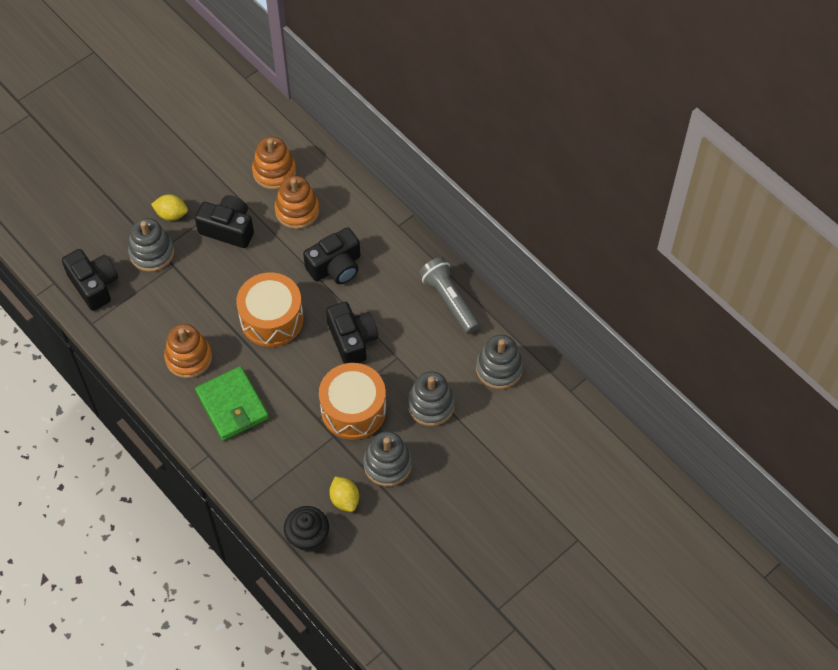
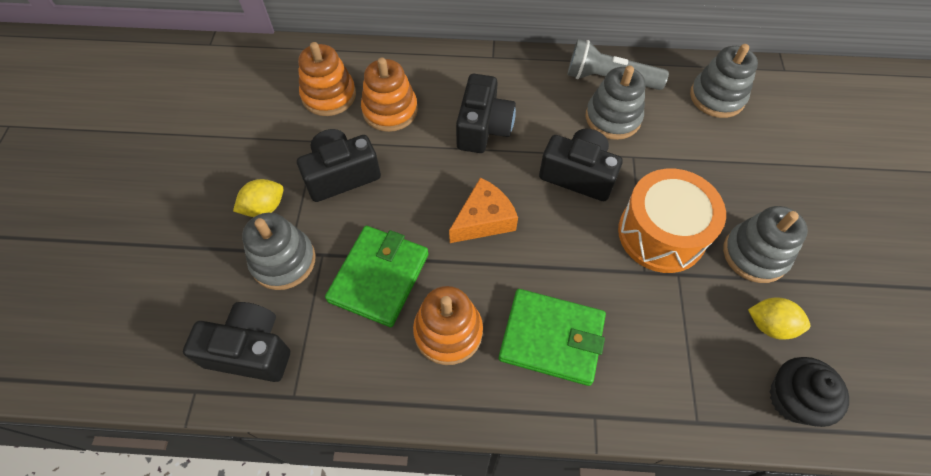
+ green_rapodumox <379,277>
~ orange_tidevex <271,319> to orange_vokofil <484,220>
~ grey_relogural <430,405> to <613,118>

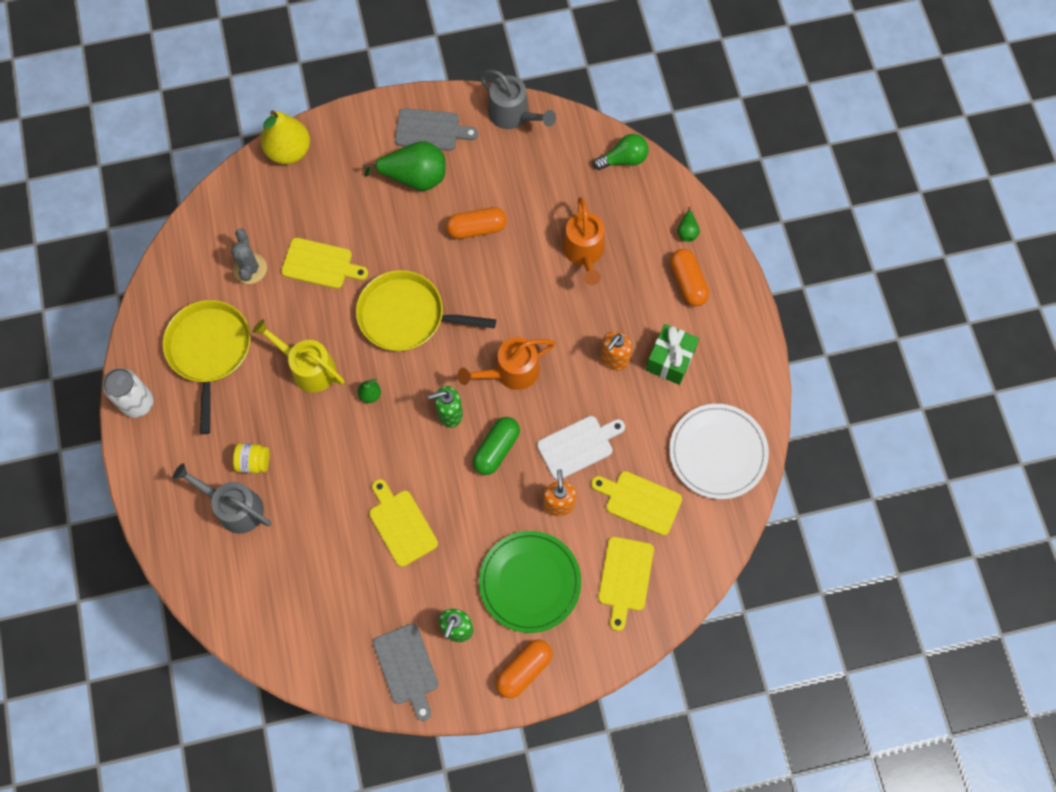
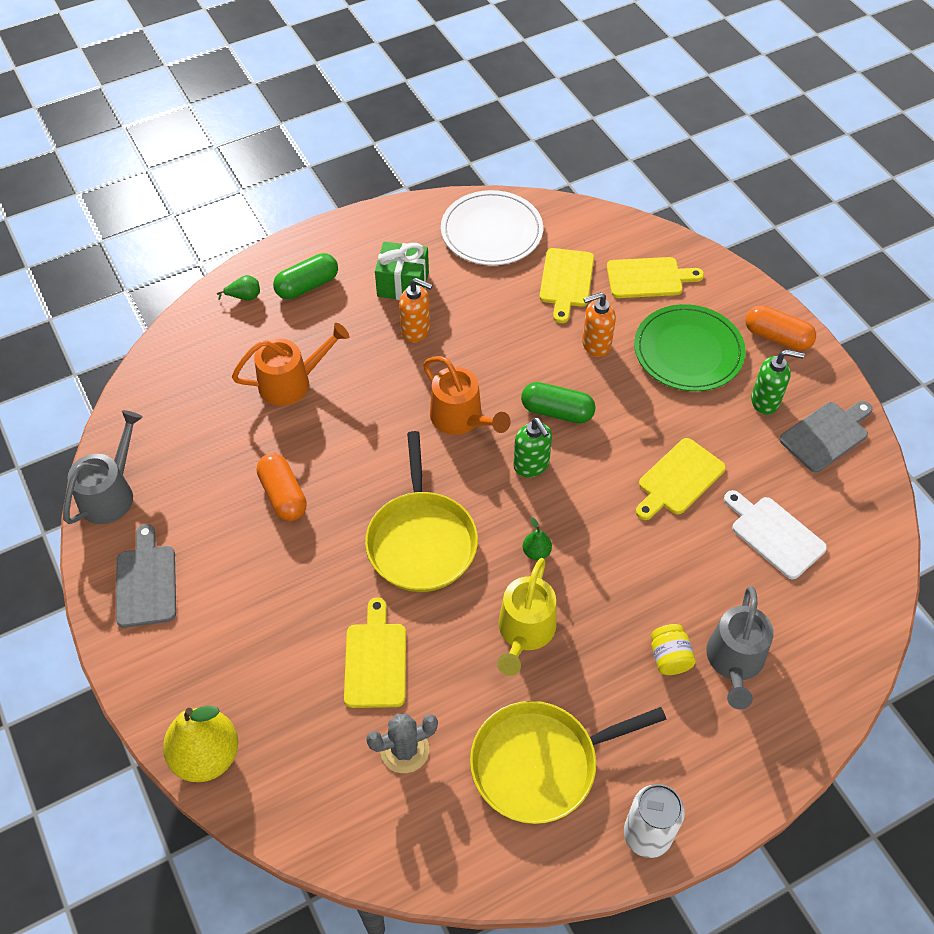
~ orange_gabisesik <688,282> to green_gabisesik <307,286>
~ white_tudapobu <578,446> to <774,534>
- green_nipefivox <414,177>
- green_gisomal <623,159>

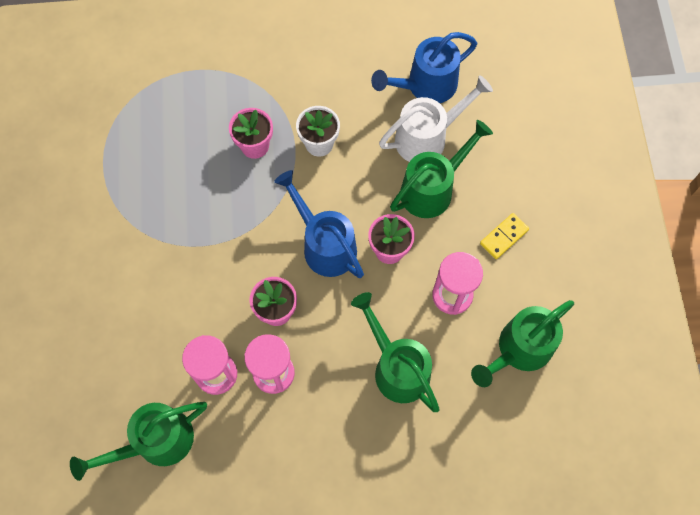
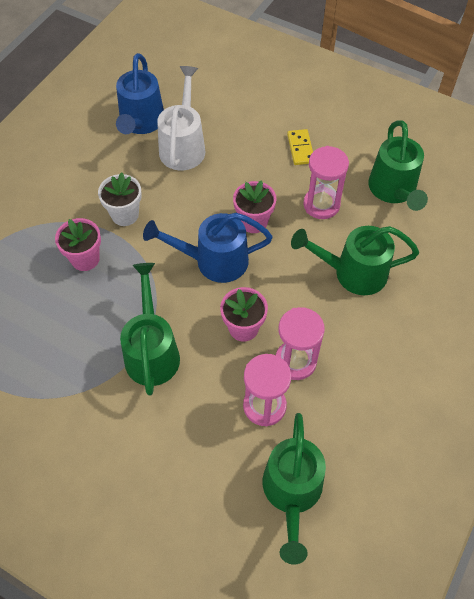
~ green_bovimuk <433,188> to <152,350>

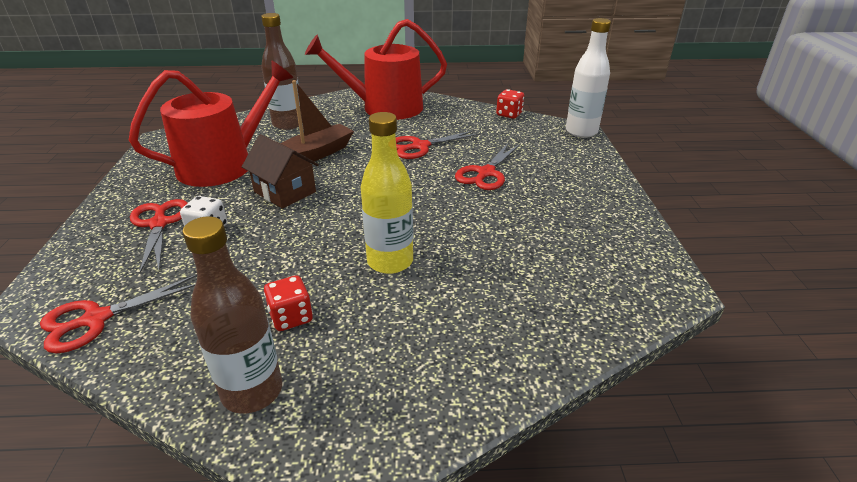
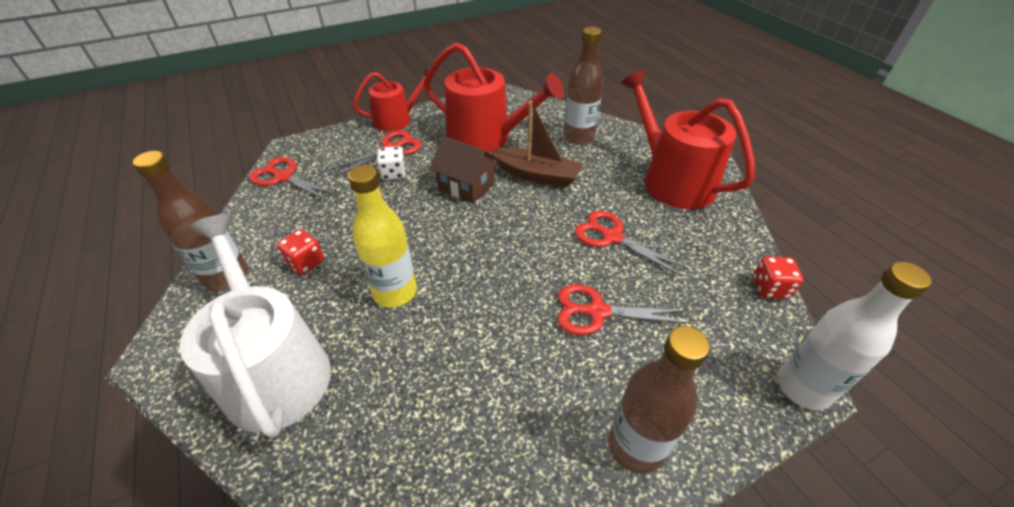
+ white_bovimuk <274,369>
+ red_bovimuk <397,120>
~ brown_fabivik <285,192> = <466,186> 75 degrees counterclockwise
+ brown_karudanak <635,446>

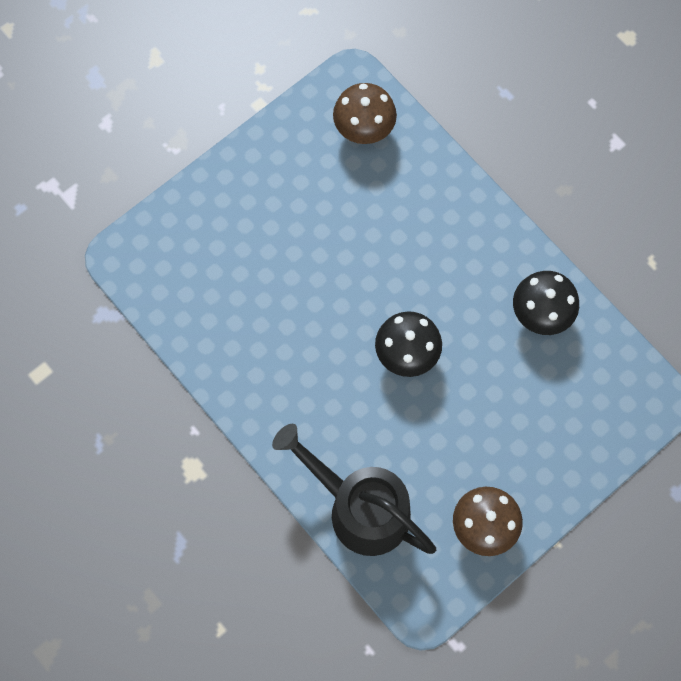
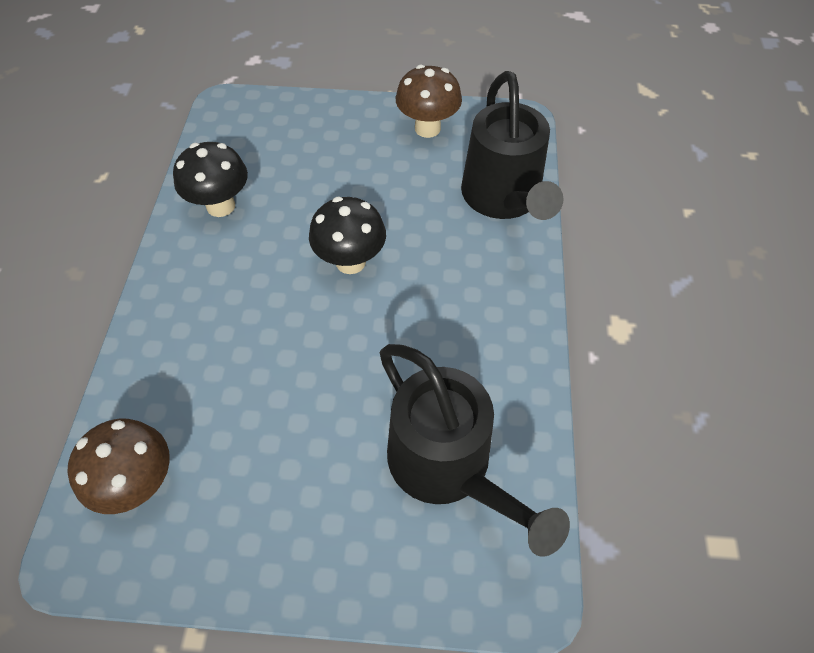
+ black_bovimuk <449,468>

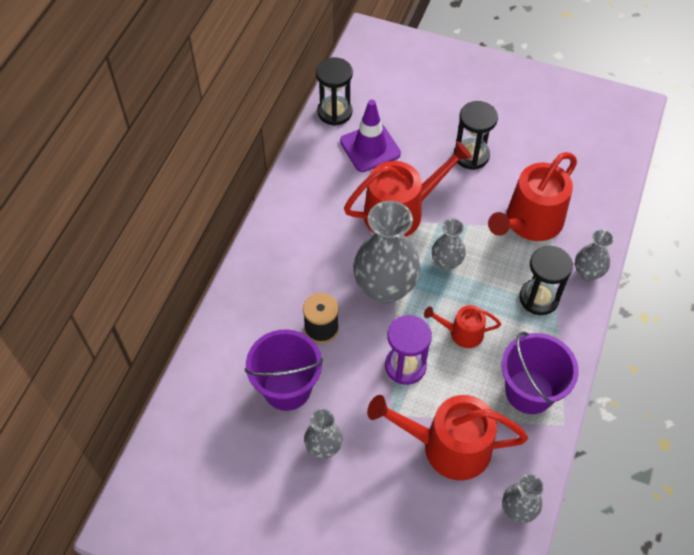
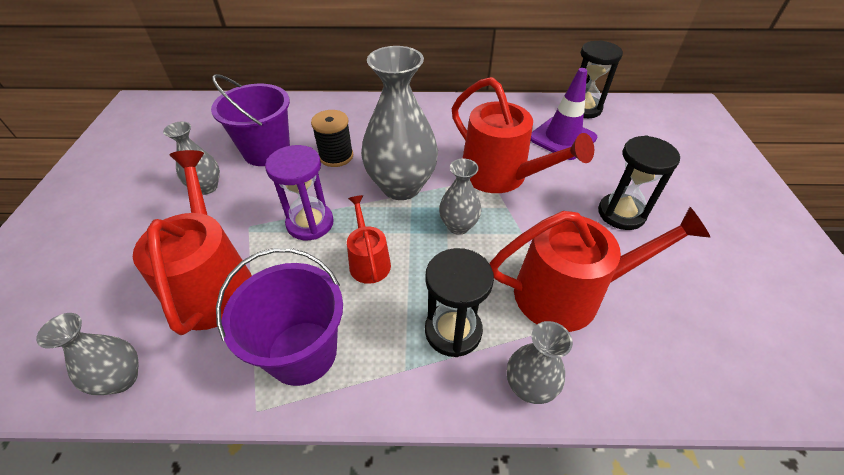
~ red_bovimuk <530,222> = <568,293> 150 degrees clockwise

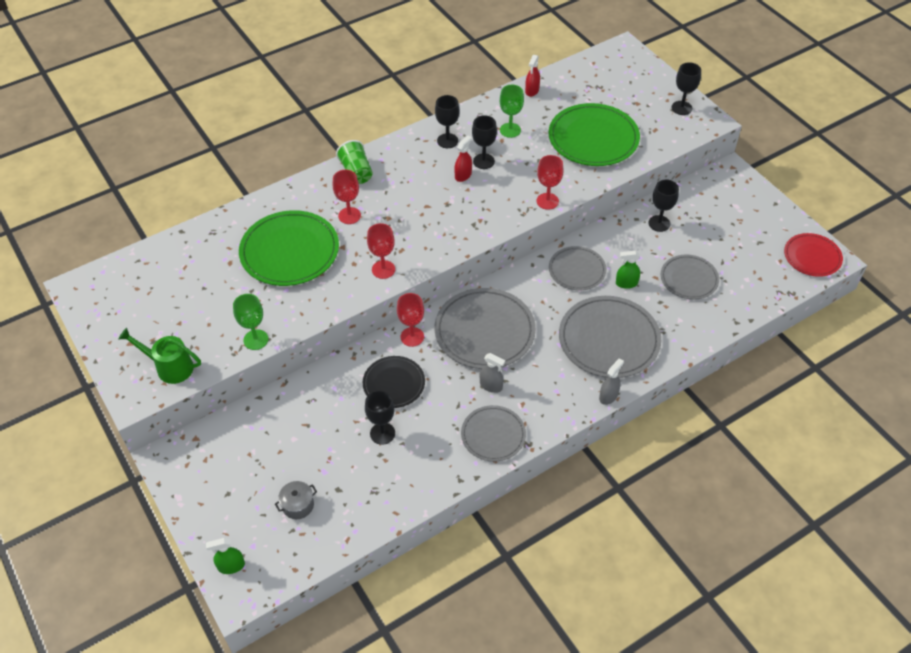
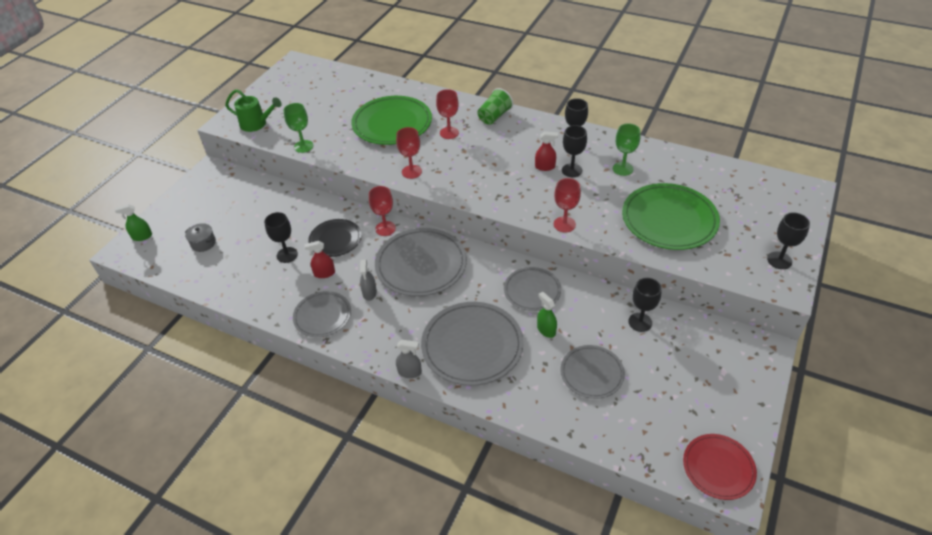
~ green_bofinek <231,566> = <142,236> 60 degrees counterclockwise
~ green_bovimuk <169,367> = <257,124> 120 degrees clockwise
~ red_bofinek <532,91> to <324,273>

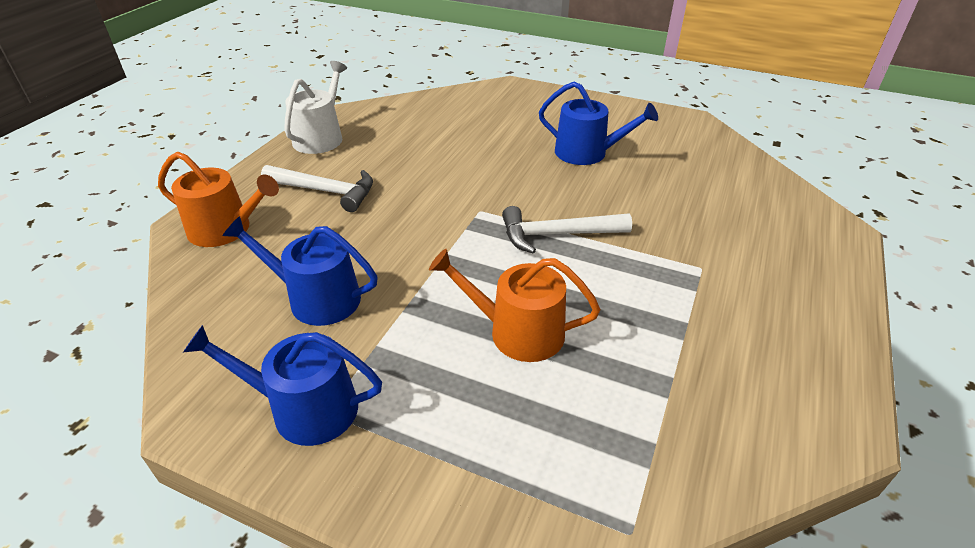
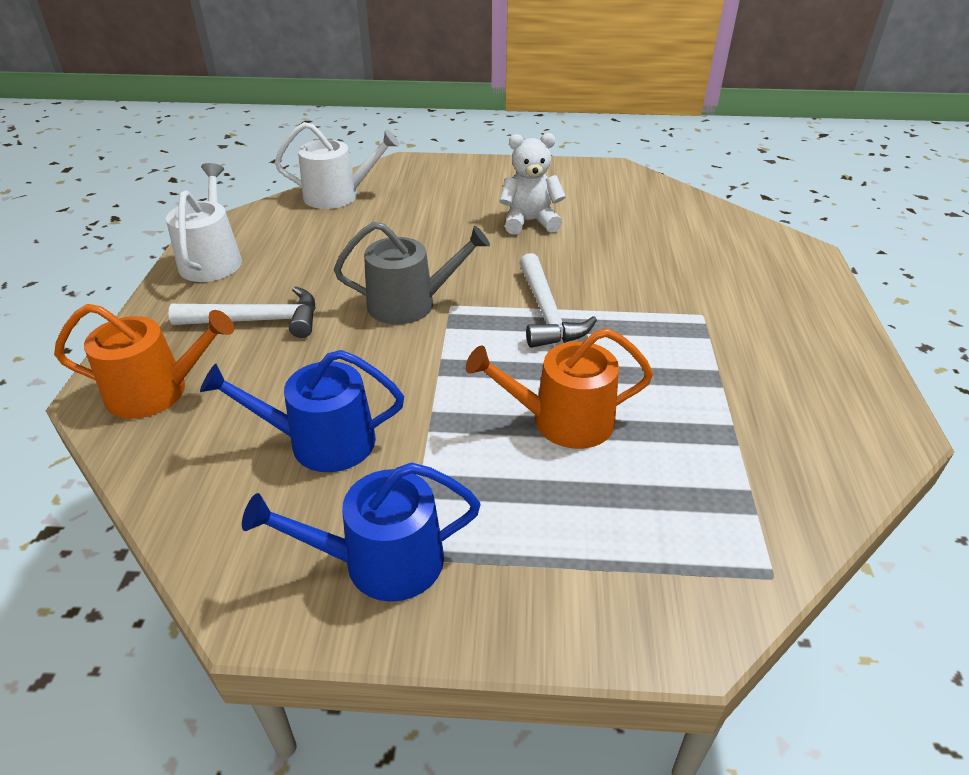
+ white_bovimuk <338,195>
+ grey_bovimuk <410,303>
~ blue_bovimuk <587,153> to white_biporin <529,222>
~ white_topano <557,234> = <546,313> 75 degrees counterclockwise

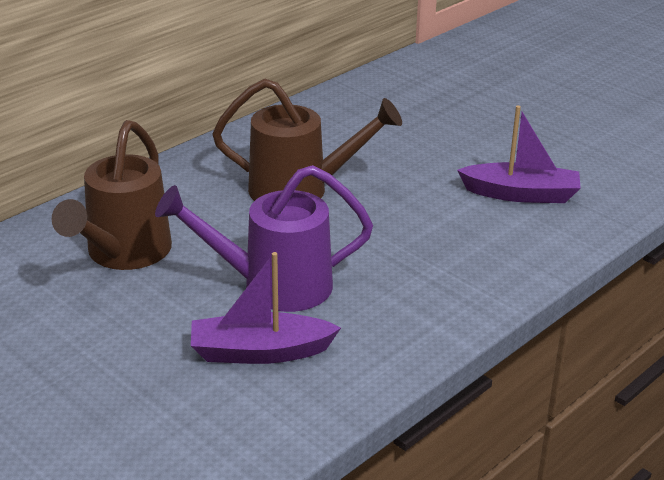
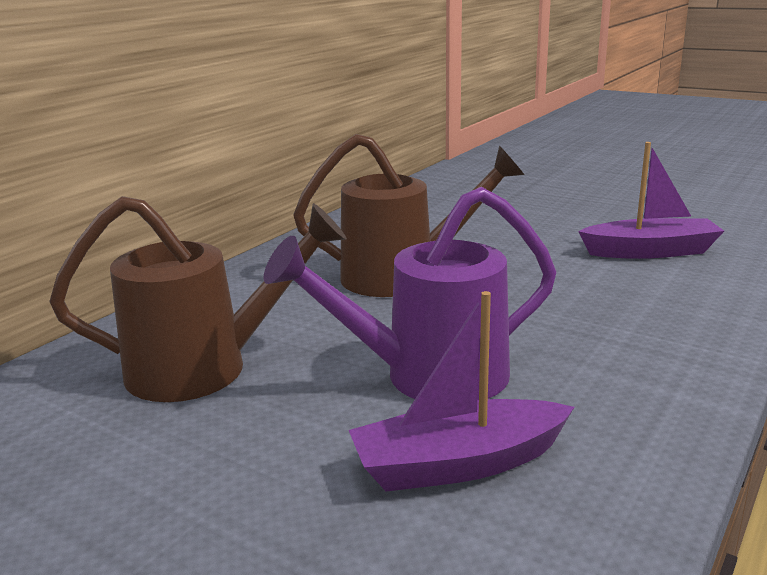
~ brown_bovimuk <123,254> = <206,368> 105 degrees counterclockwise

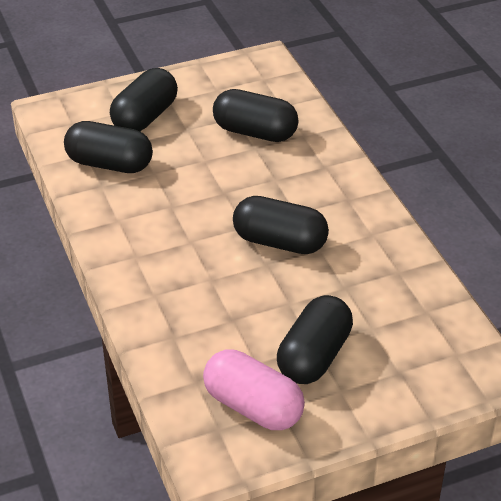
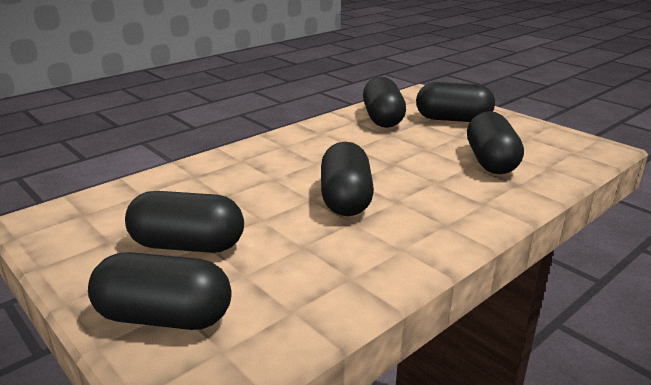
+ black_gabisesik <164,317>
- pink_gabisesik <253,406>

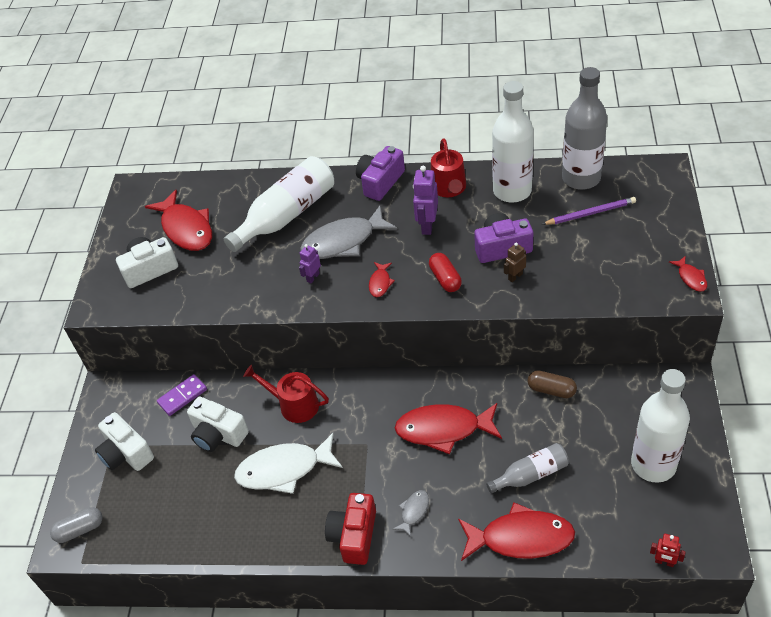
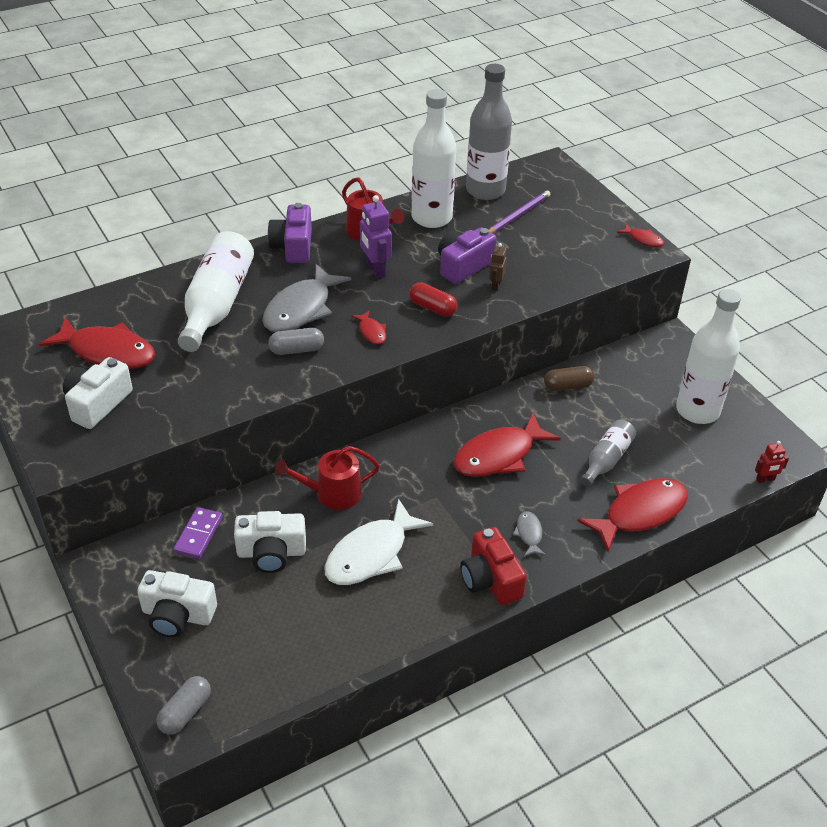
~ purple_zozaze <313,277> to grey_gabisesik <296,350>

